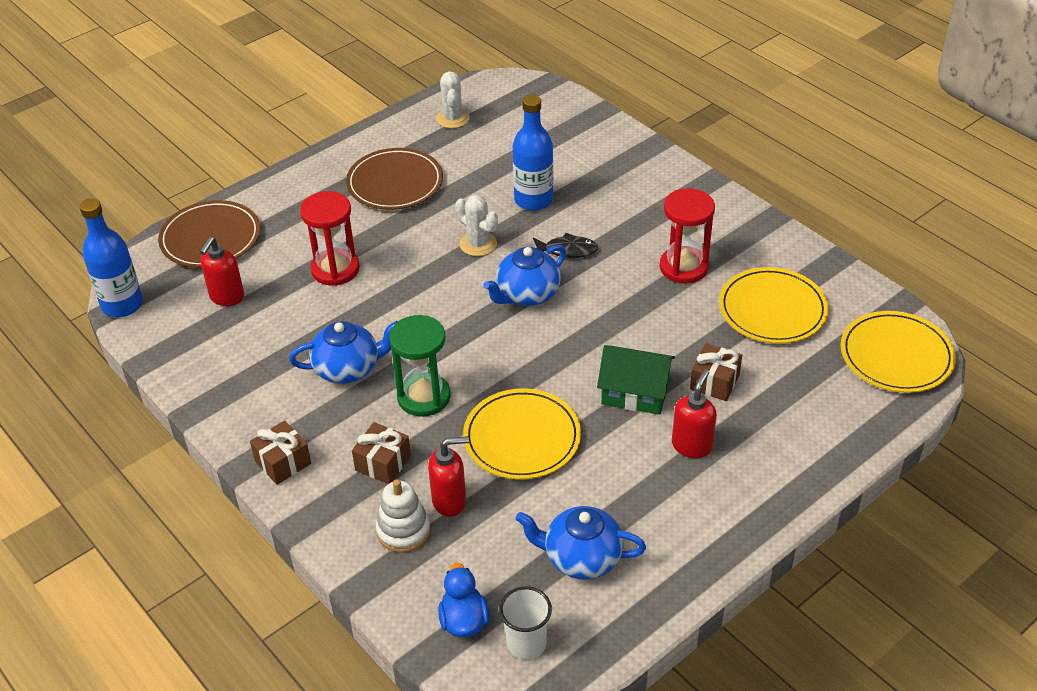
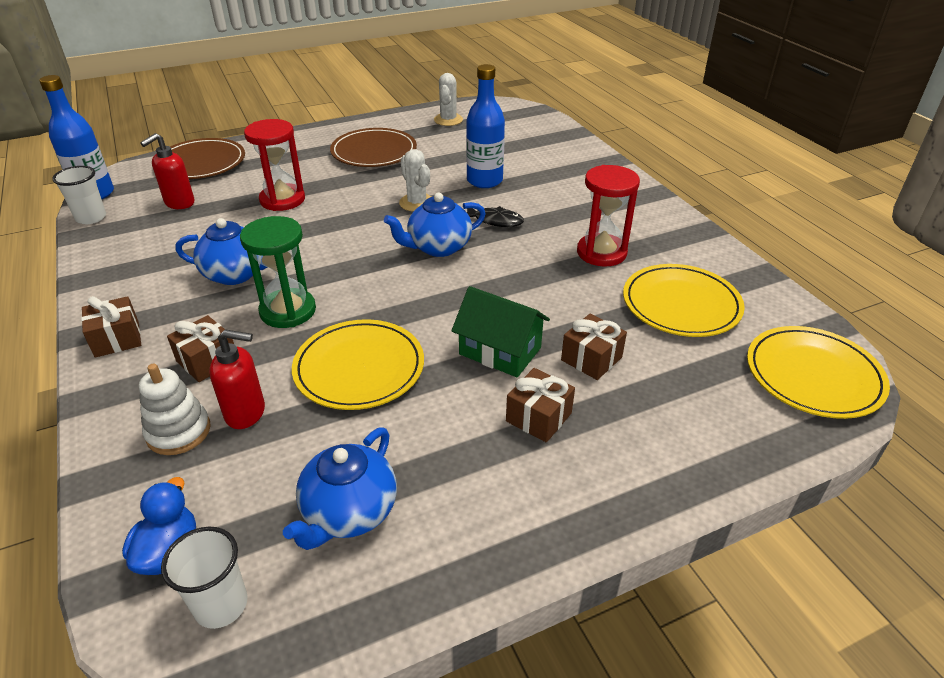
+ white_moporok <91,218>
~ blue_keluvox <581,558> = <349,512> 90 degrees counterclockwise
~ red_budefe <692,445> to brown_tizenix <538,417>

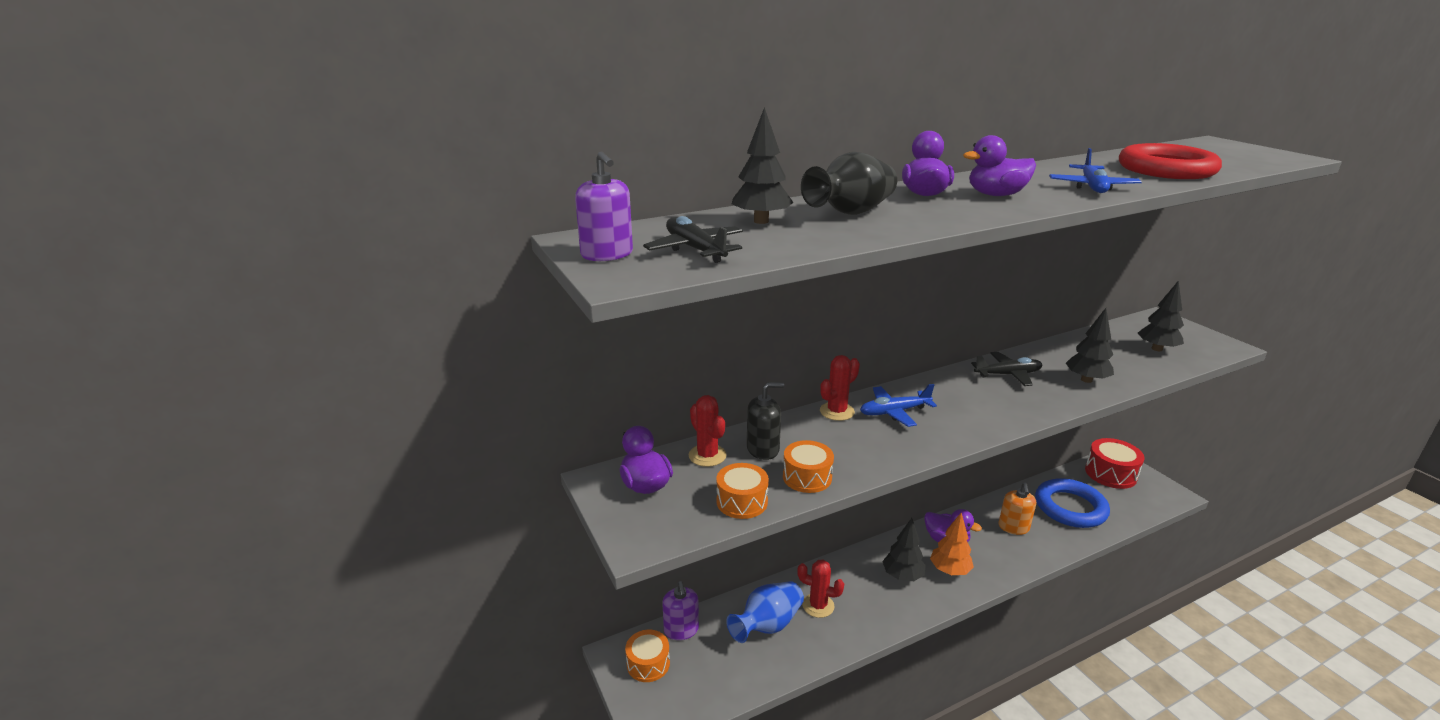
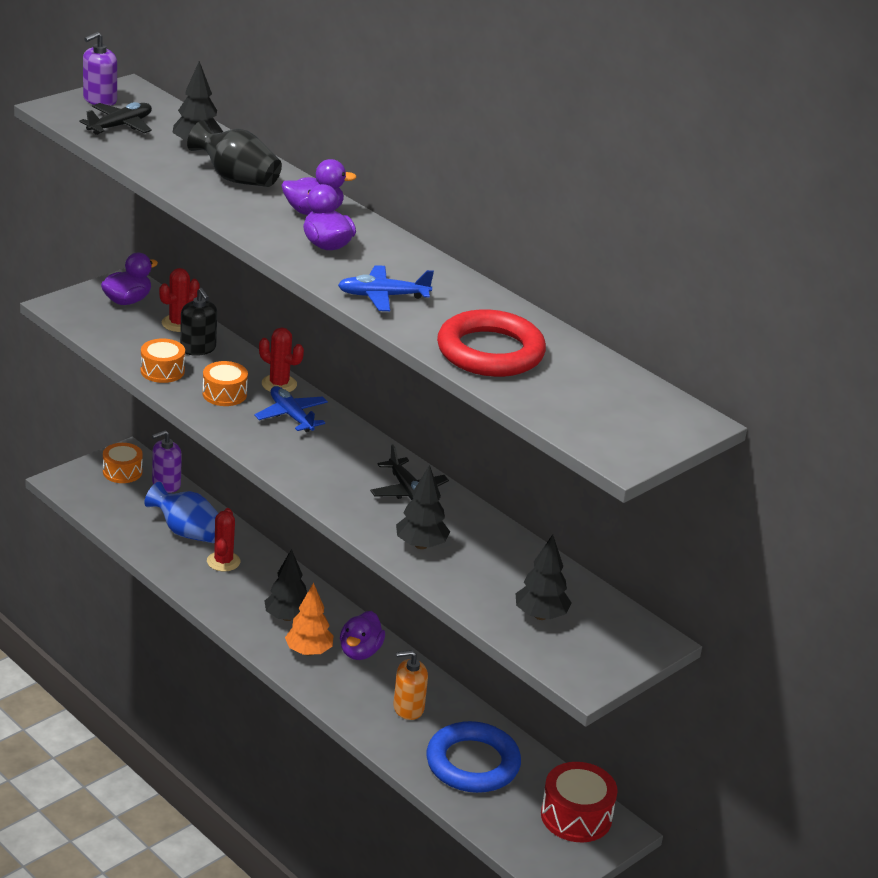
~ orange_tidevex <742,501> to <224,394>

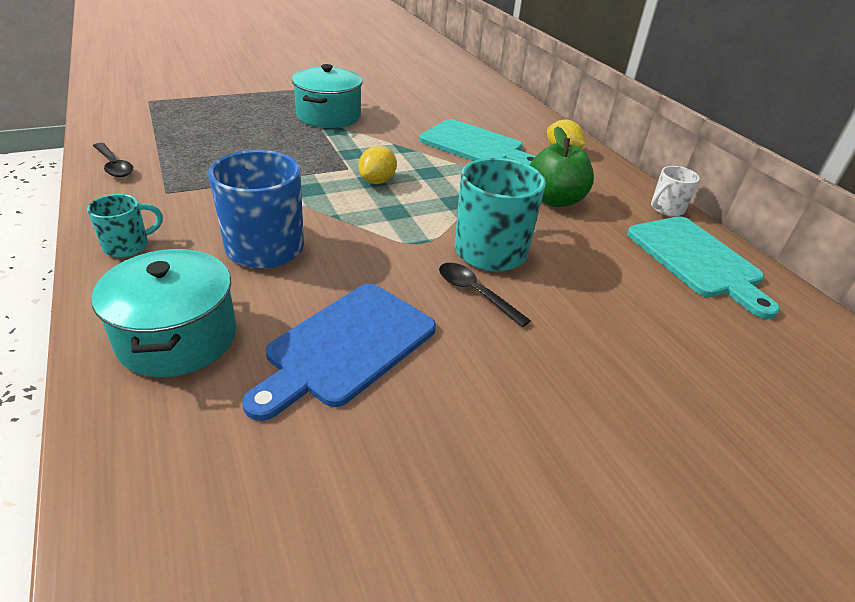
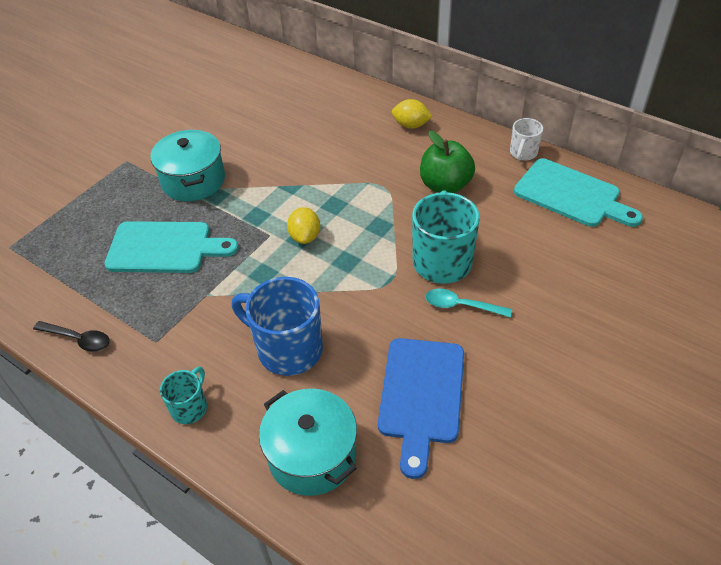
~ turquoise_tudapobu <475,146> to <165,248>
~ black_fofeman <475,293> to turquoise_fofeman <461,306>

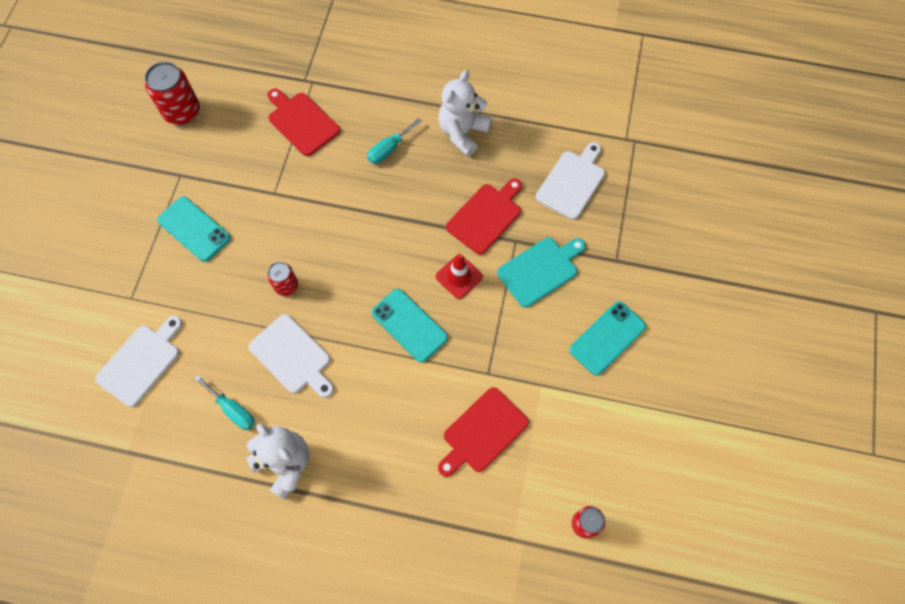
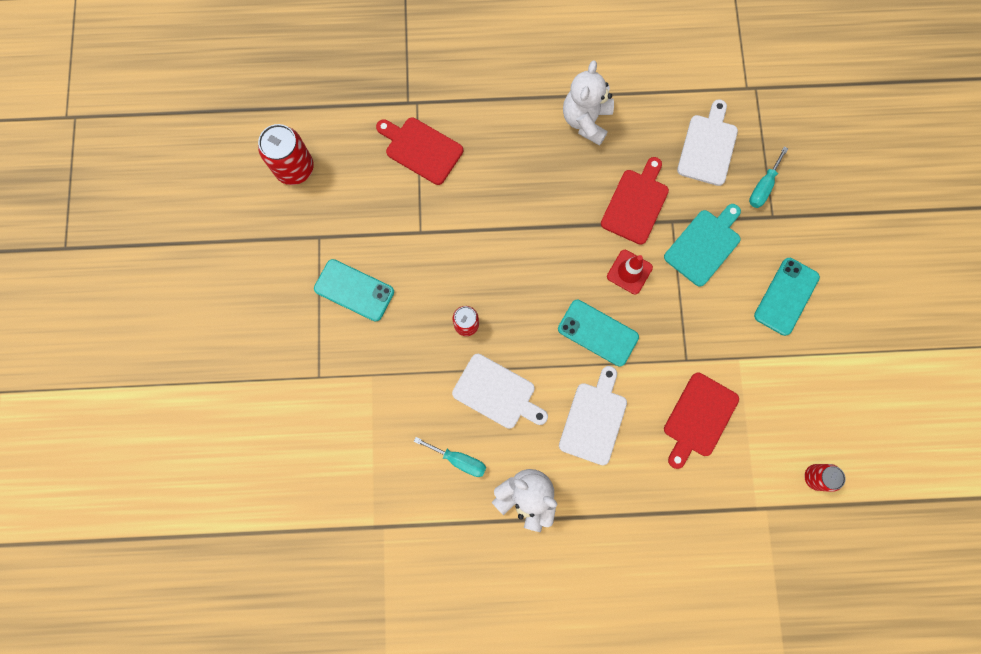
~ white_tudapobu <141,362> to <594,419>
~ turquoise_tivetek <389,149> to <763,187>

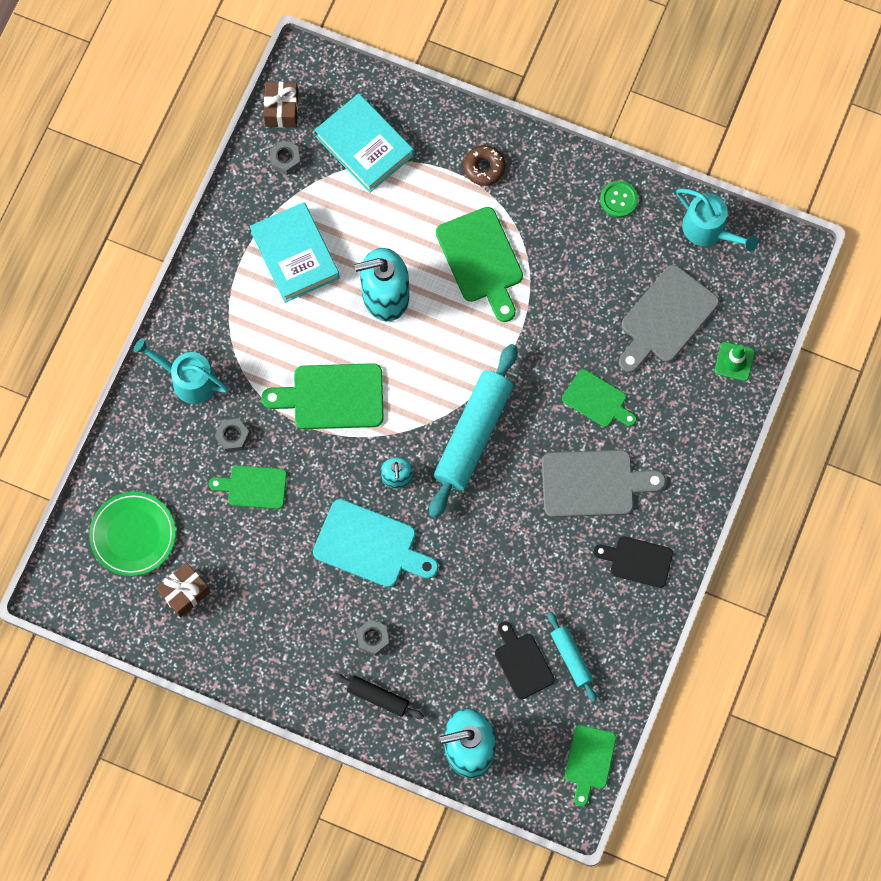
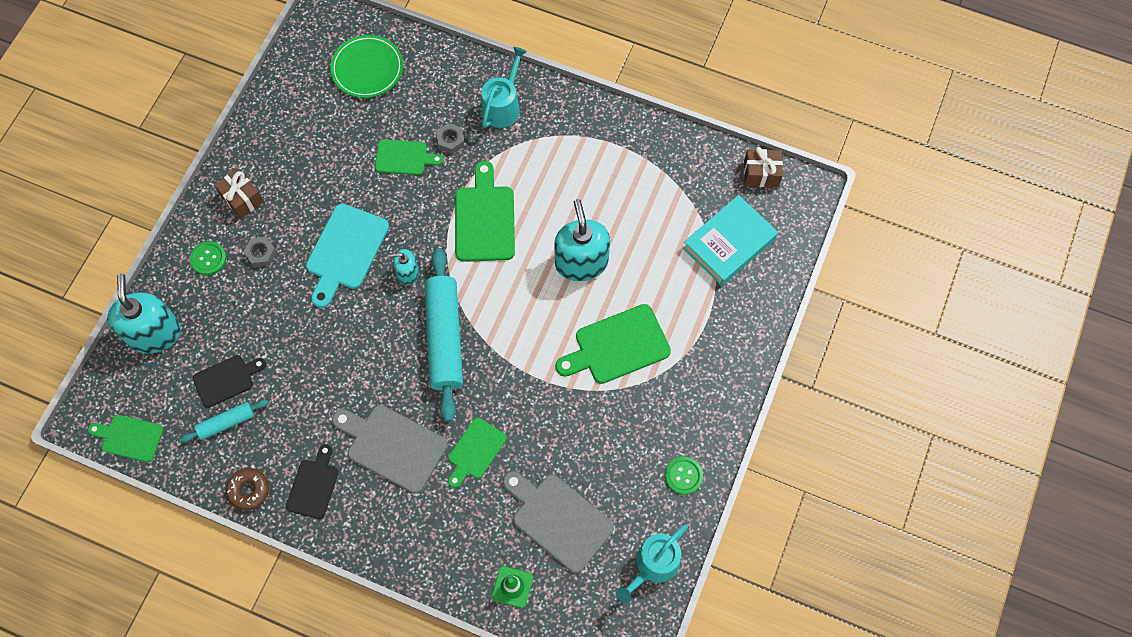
~ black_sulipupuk <378,697> to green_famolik <208,258>
~ brown_tizenix <185,592> to <242,199>
~ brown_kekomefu <484,168> to <249,490>
~ grey_tudapobu <593,483> = <392,446> 120 degrees clockwise
~ green_tudapobu <253,487> = <404,158> 90 degrees clockwise
~ turquoise_sulipupuk <473,435> = <444,338> 60 degrees clockwise
- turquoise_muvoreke <295,255>
- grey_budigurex <285,159>

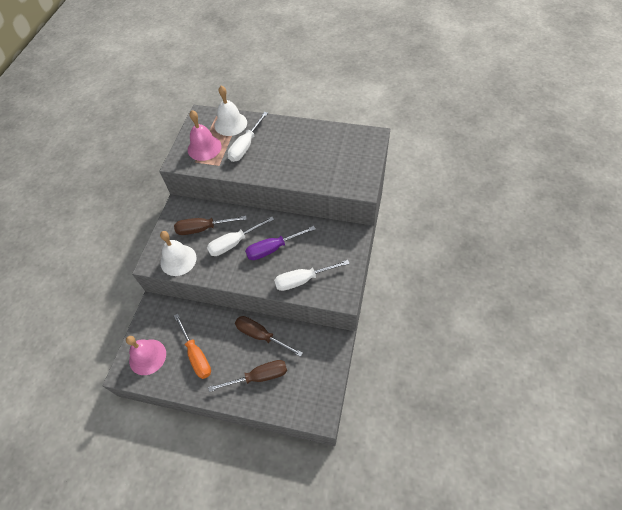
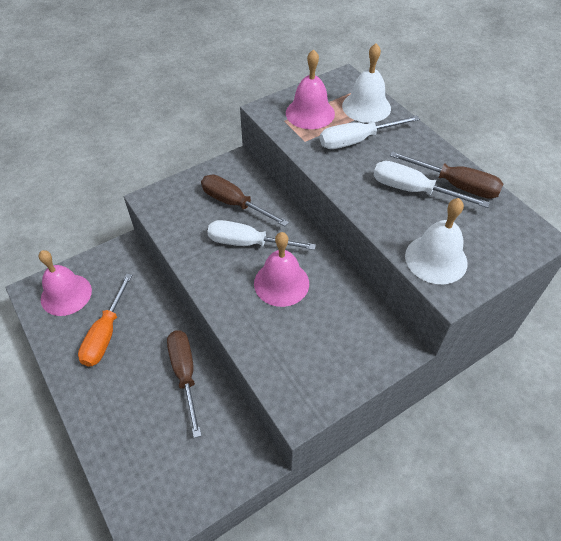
~ purple_tivetek <273,249> to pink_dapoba <281,283>
~ white_tivetek <303,280> to <413,190>
~ brown_tivetek <259,377> to <455,185>
~ white_dapoba <178,260> to <436,259>

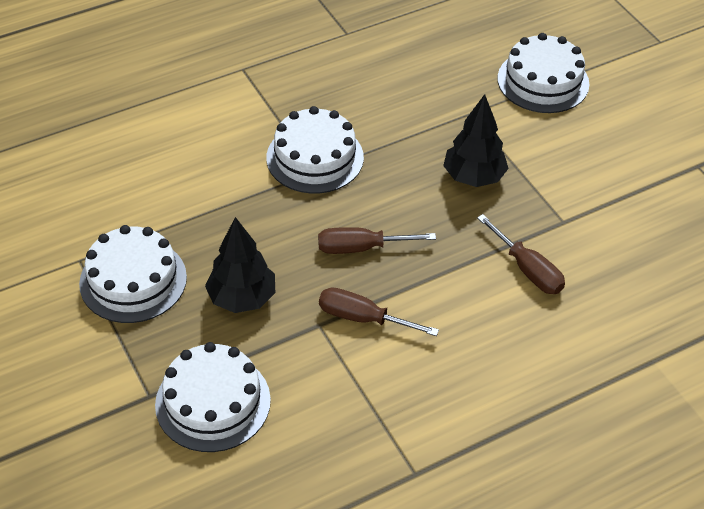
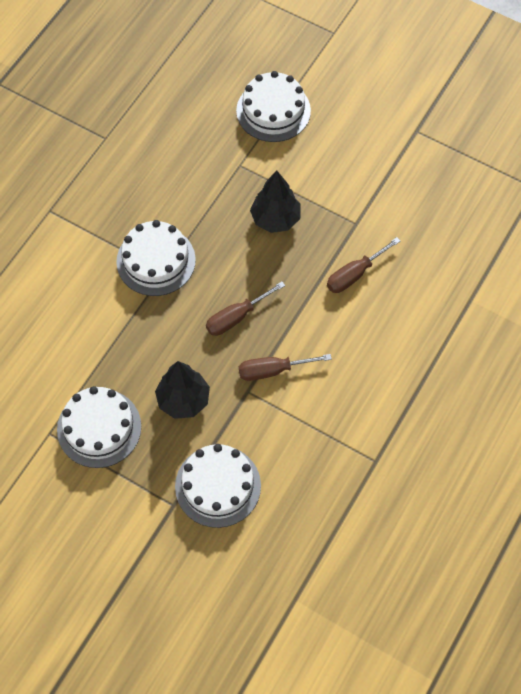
~ brown_tivetek <527,269> = <355,274> 120 degrees clockwise

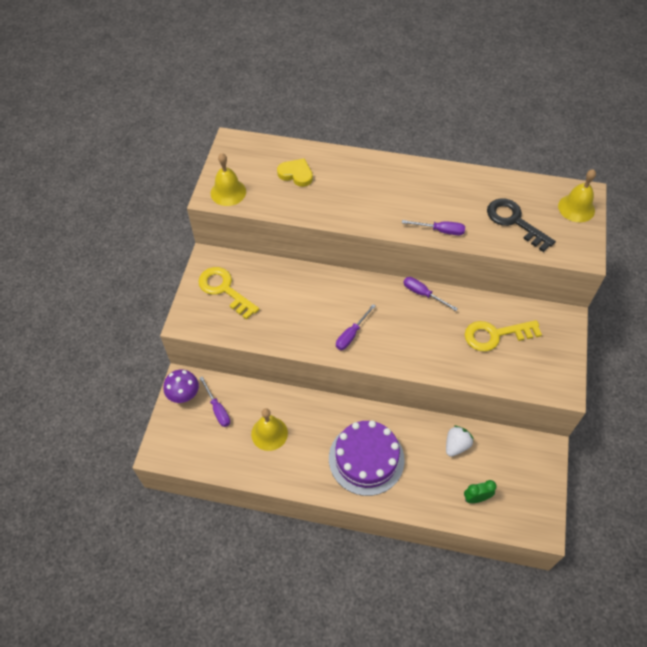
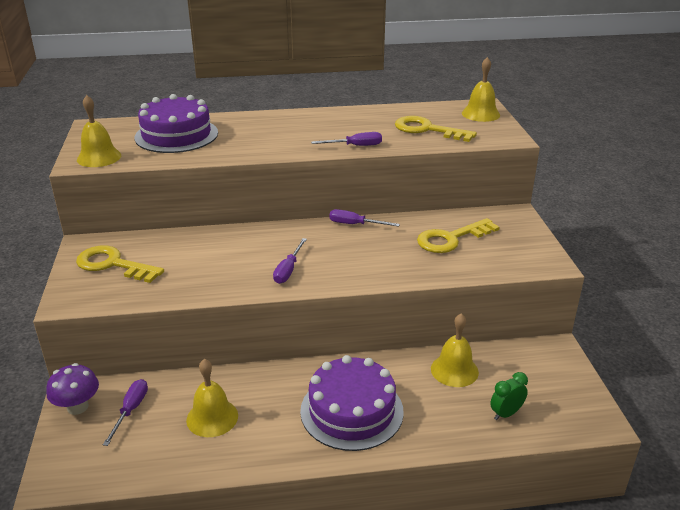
~ purple_tivetek <217,409> = <131,410> 120 degrees counterclockwise
~ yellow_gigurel <296,174> to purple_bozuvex <176,135>
~ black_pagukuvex <514,221> to yellow_pagukuvex <427,130>
~ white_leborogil <456,445> to yellow_dapoba <454,370>

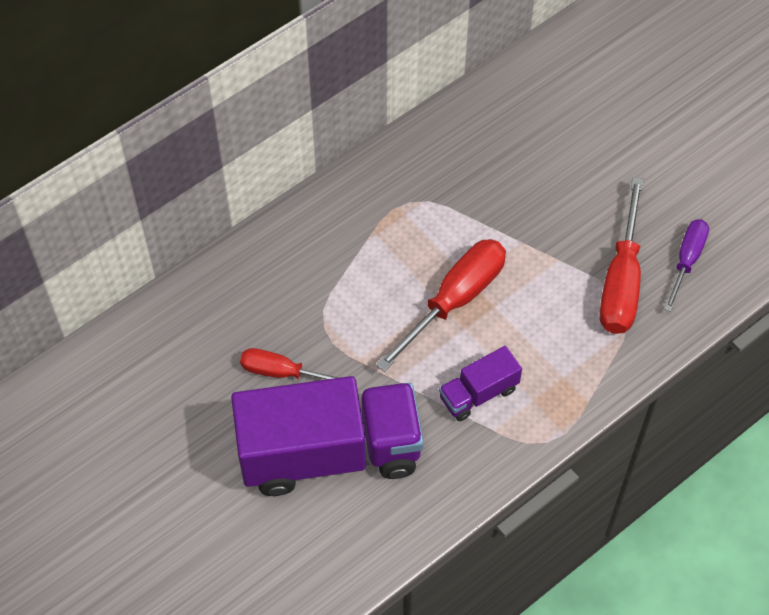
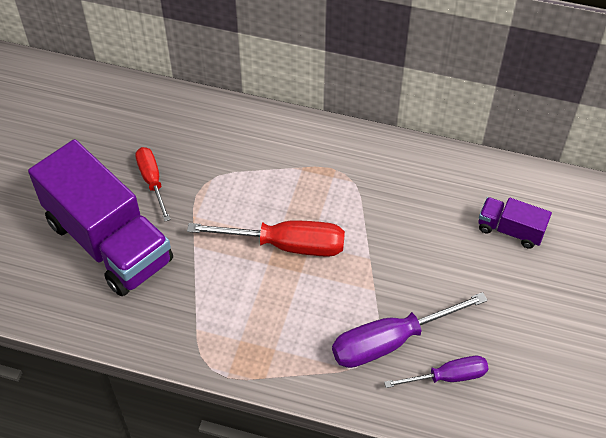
~ red_tivetek <621,281> to purple_tivetek <390,341>
~ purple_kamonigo <478,393> to <510,230>

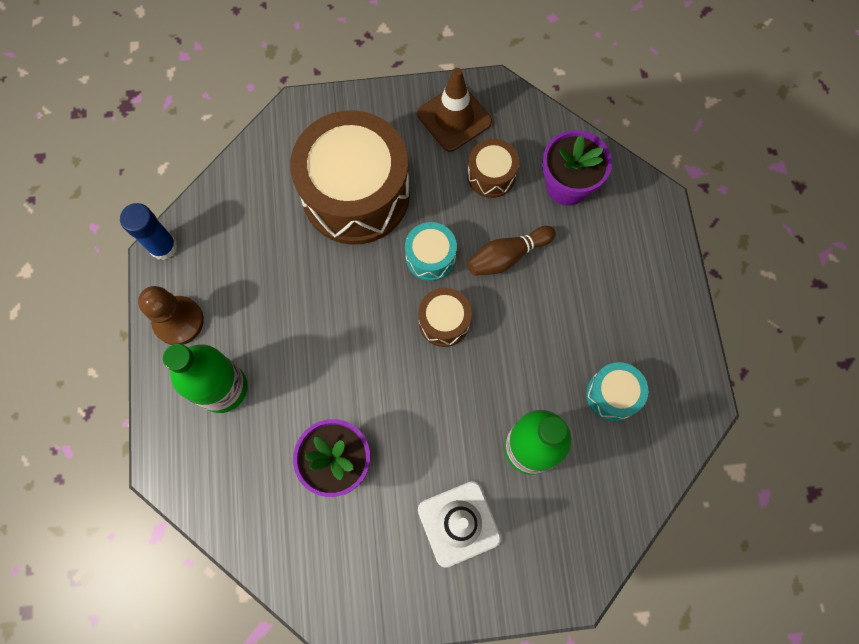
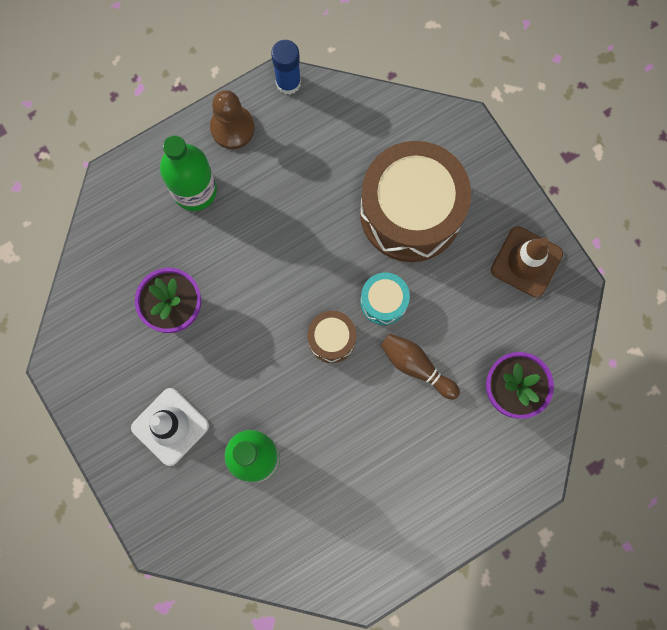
- brown_tidevex <491,175>
- turquoise_tidevex <612,395>

